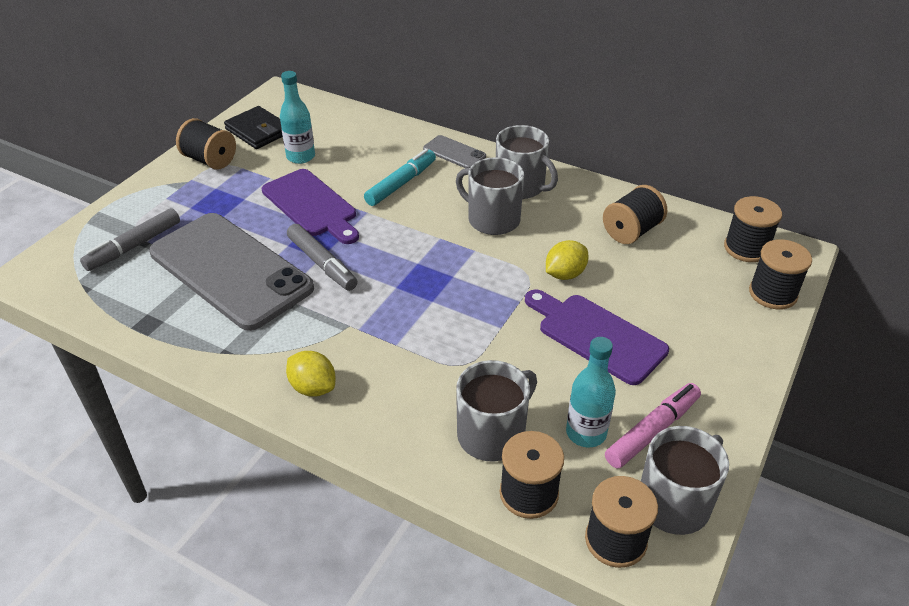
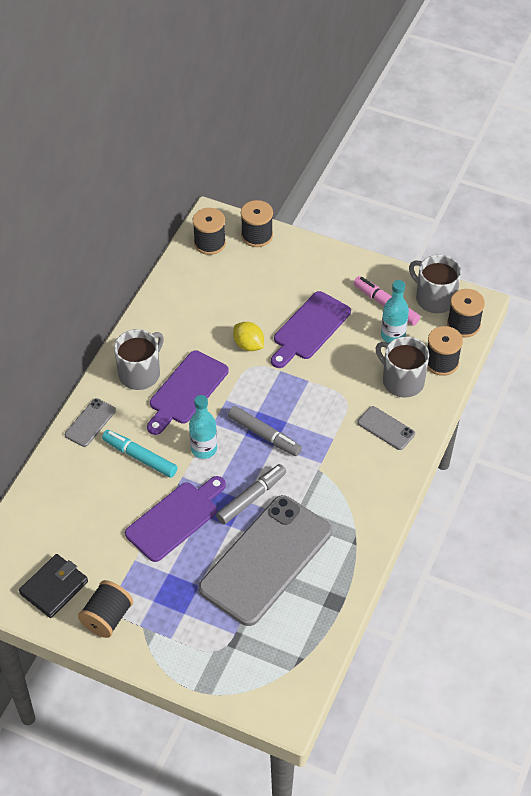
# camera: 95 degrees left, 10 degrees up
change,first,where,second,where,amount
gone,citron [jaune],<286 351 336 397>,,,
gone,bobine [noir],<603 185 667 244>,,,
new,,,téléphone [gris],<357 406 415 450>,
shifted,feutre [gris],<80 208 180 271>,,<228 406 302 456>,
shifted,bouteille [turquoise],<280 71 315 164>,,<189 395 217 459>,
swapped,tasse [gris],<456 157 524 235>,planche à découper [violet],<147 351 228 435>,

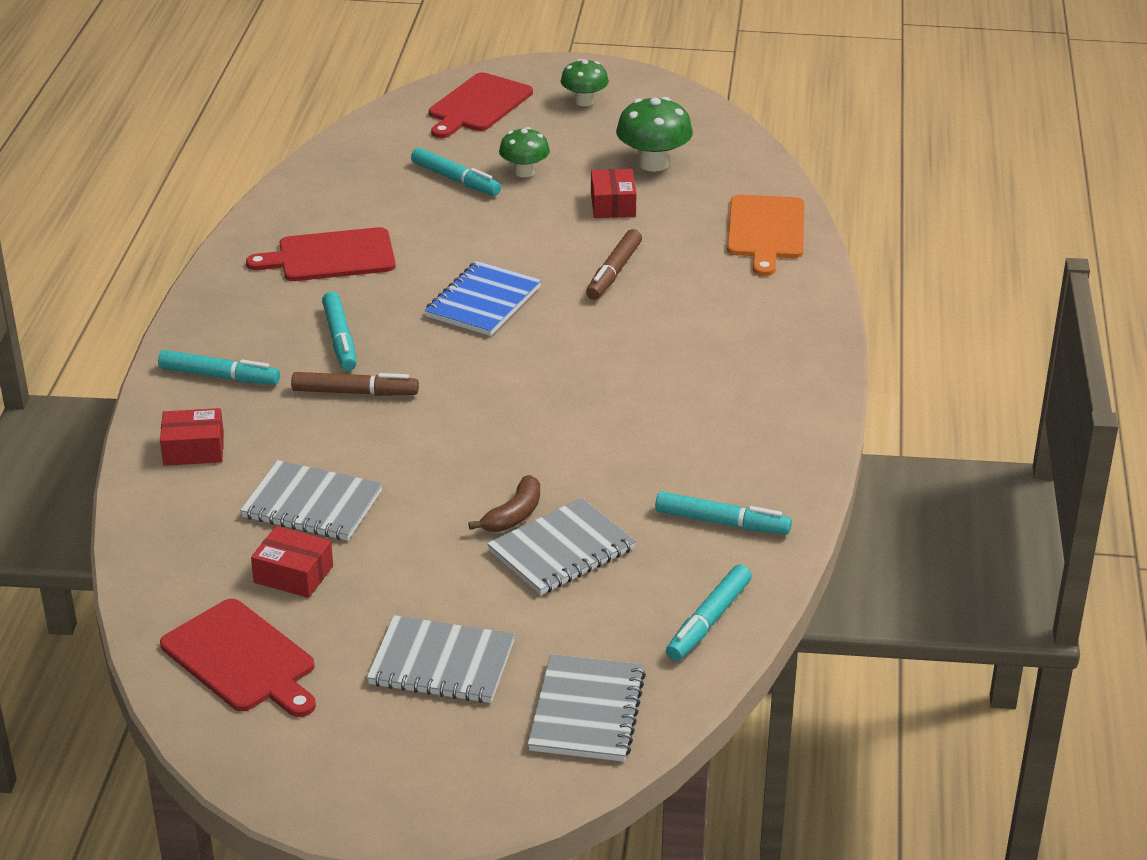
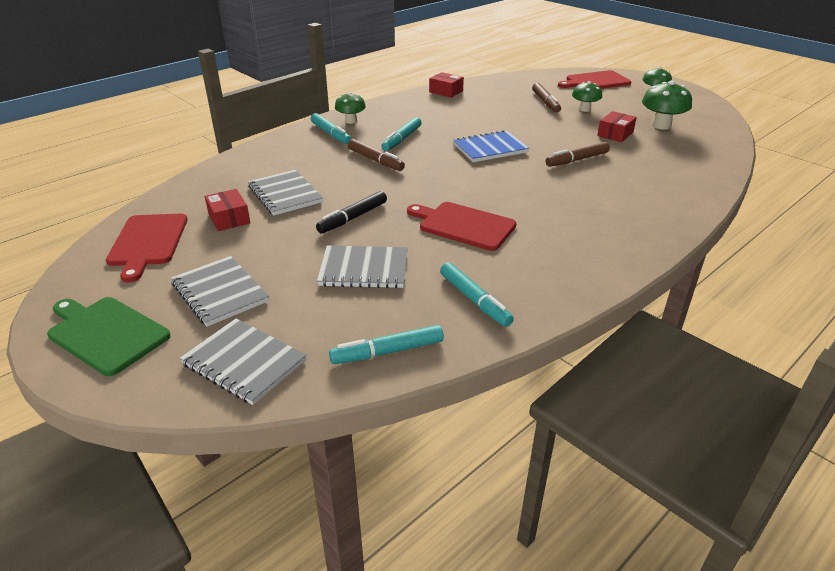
# camera: 40 degrees right, 0 degrees up
change,first,where,second,where,amount
gone,banane [marron],<468 475 540 532>,,,
gone,planche à découper [orange],<727 195 805 276>,,,
new,,,planche à découper [vert],<47 297 171 376>,
new,,,feutre [noir],<316 191 387 234>,
new,,,champignon [vert],<335 92 366 124>,
shifted,boîte [rouge],<160 408 224 466>,,<429 72 464 98>,
shifted,planche à découper [rouge],<246 227 396 281>,,<407 202 517 251>,
repainted,feutre [turquoise],<411 148 501 196>,feutre [marron],<532 83 561 113>,
rotated,carnet [gris],<528 654 646 762>,,<180 318 307 405>,75 degrees clockwise

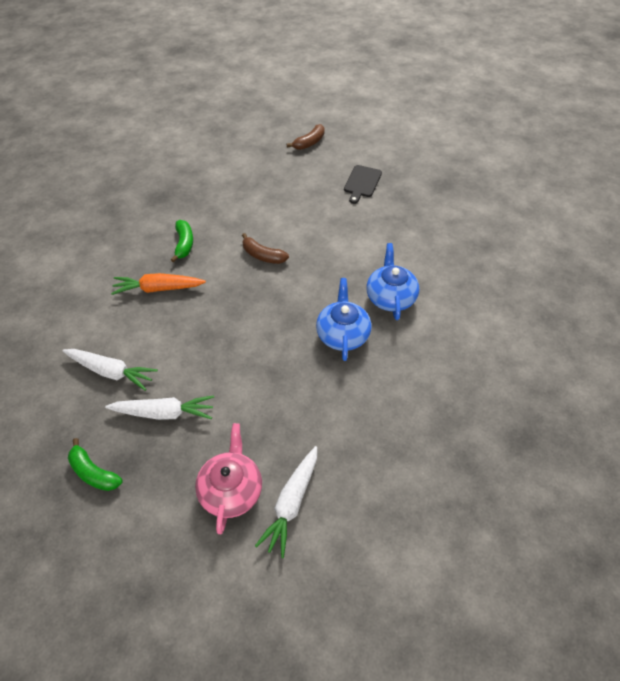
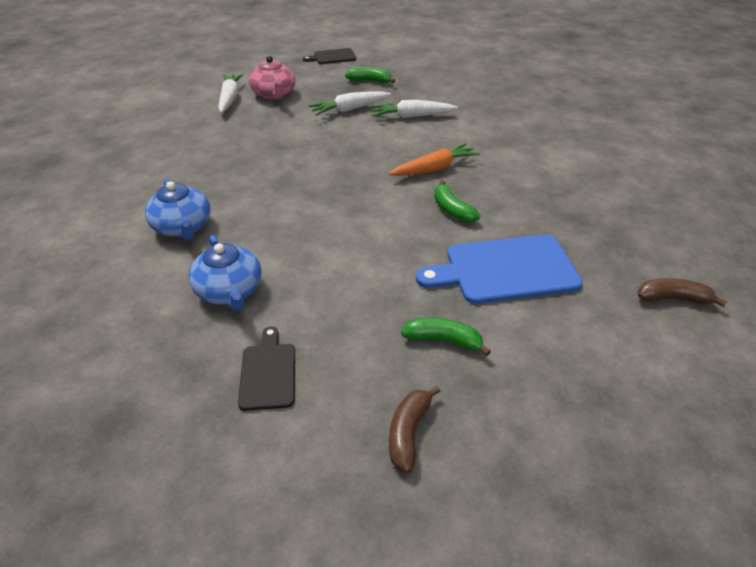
# camera: 155 degrees right, 10 degrees down
change,first,where,second,where,amount
new,,,planche à découper [noir],<303 48 356 64>,
new,,,banane [vert],<401 318 491 356>,
new,,,planche à découper [bleu],<416 234 582 304>,
shifted,banane [marron],<242 233 289 264>,,<638 278 727 307>,
shifted,théière [bleu],<316 278 372 361>,,<188 235 262 310>,

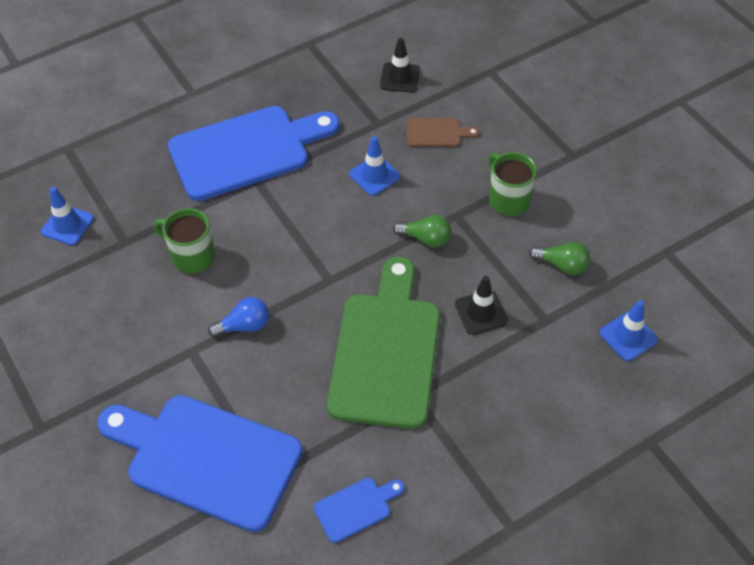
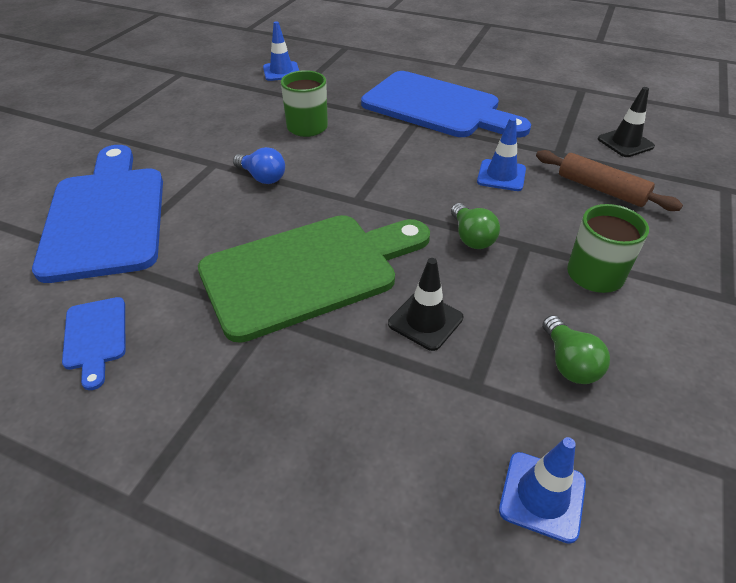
# camera: 55 degrees right, 10 degrees down
change,first,where,second,where,amount
swapped,planche à découper [marron],<407 118 480 147>,rouleau à pâtisserie [marron],<536 150 683 211>,
rotated,planche à découper [bleu],<314 478 405 543>,,<62 297 126 390>,45 degrees clockwise

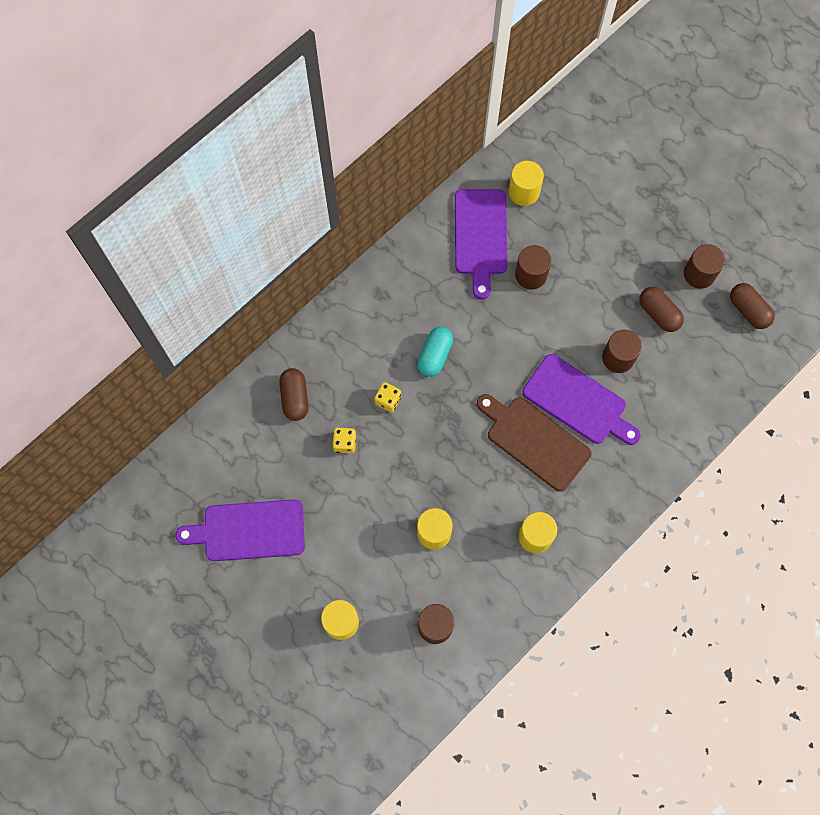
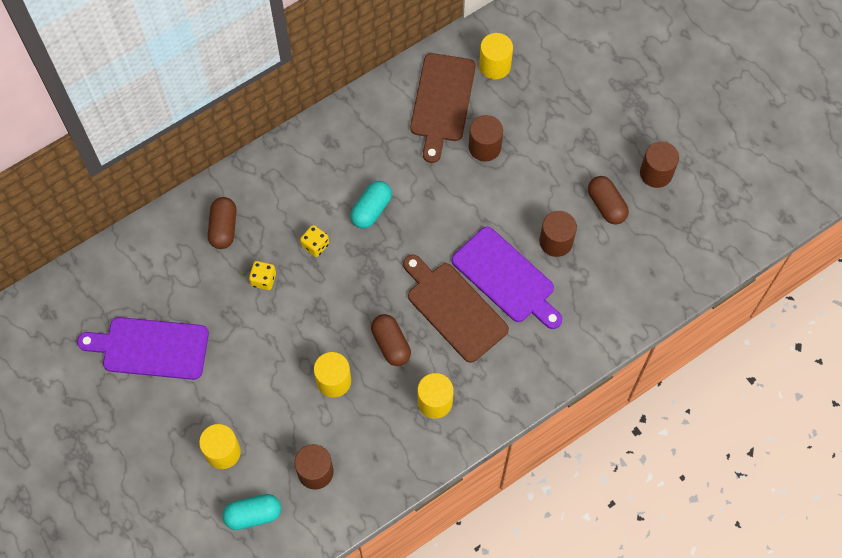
# camera: 10 degrees right, 5 degrees down
change,first,where,second,where,amount
new,,,gélule [turquoise],<222 494 281 530>,
shifted,gélule [marron],<730 283 775 329>,,<371 314 411 366>,
repainted,planche à découper [violet],<455 189 508 299>,planche à découper [marron],<410 53 476 163>,

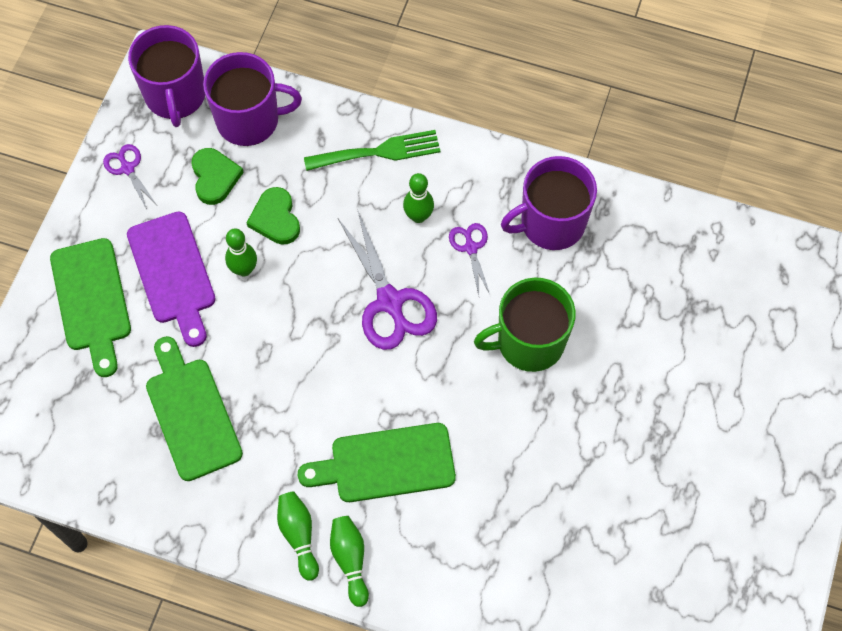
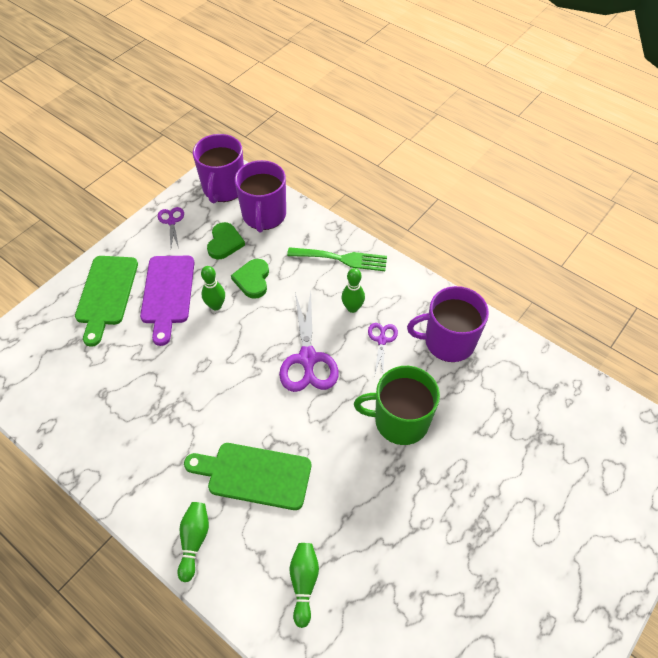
# camera: 20 degrees right, 10 degrees down
change,first,where,second,where,amount
gone,planche à découper [vert],<146 336 243 481>,,,
shifted,quille [vert],<277 491 319 581>,,<290 543 319 628>,
rotated,tasse [violet],<203 52 302 146>,,<235 160 286 232>,75 degrees clockwise

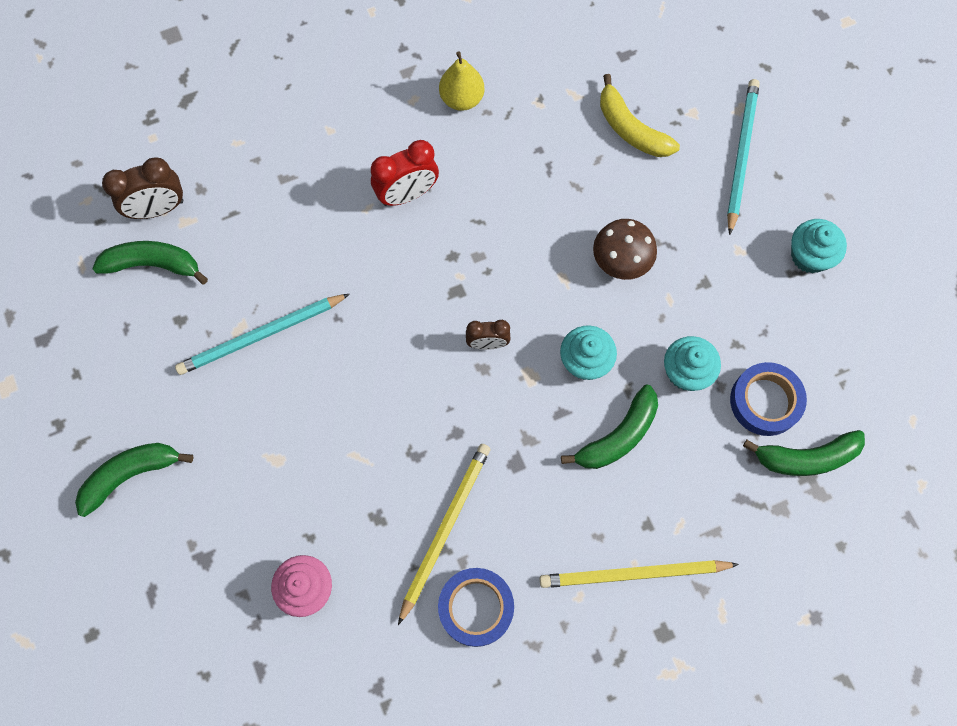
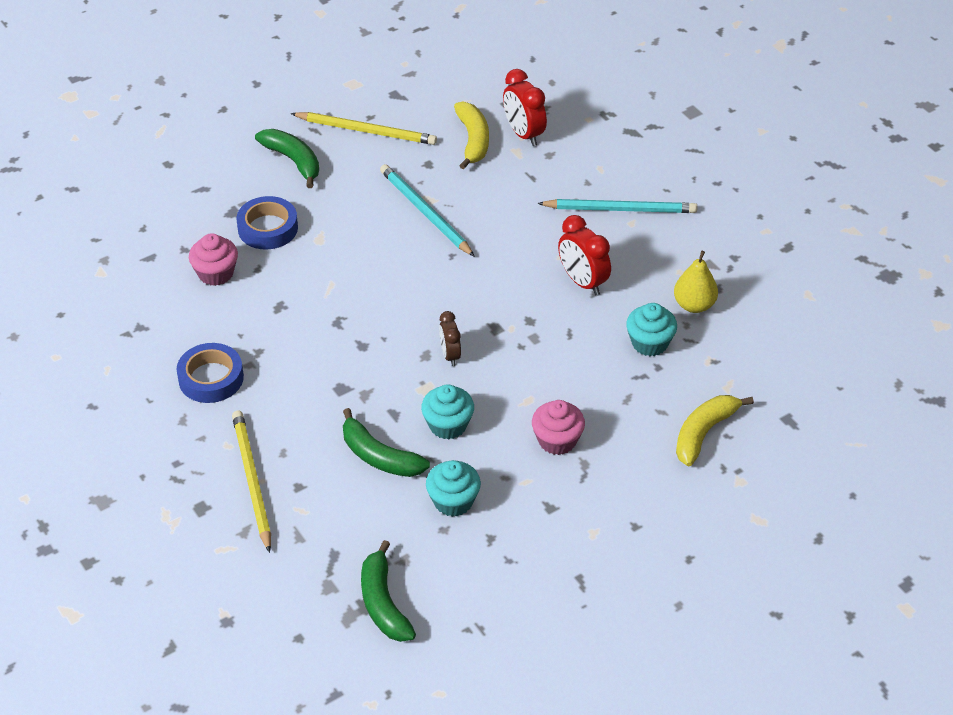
# camera: 80 degrees right, 25 degrees down
change,first,where,second,where,amount
shifted,crayon [jaune],<398 444 490 625>,,<291 112 437 145>,
shifted,crayon [turquoise],<727 79 760 235>,,<537 199 698 213>,
shifted,ruban adhésif [bleu],<730 362 807 436>,,<236 196 298 250>,
shifted,muffin [turquoise],<791 219 847 273>,,<626 303 677 356>,
swapped,champignon [marron],<593 219 657 280>,muffin [rose],<532 400 585 455>,
repainted,banane [vert],<92 241 208 284>,banane [jaune],<454 102 489 169>,
repainted,réveil [marron],<102 157 183 219>,réveil [rouge],<503 69 547 146>,

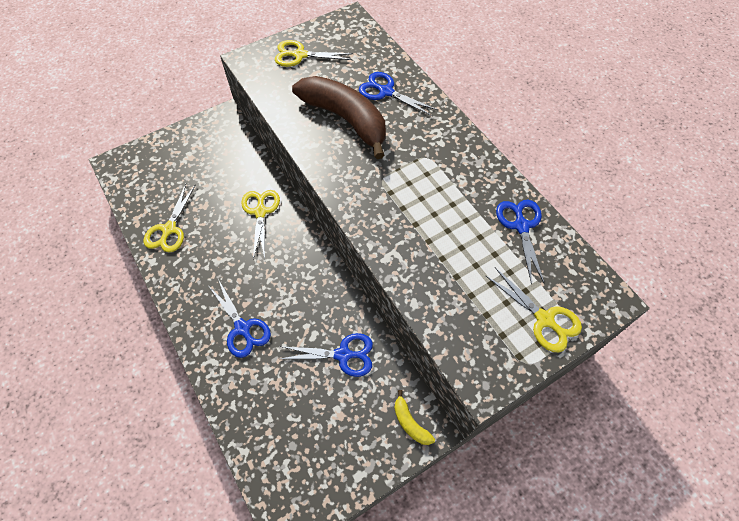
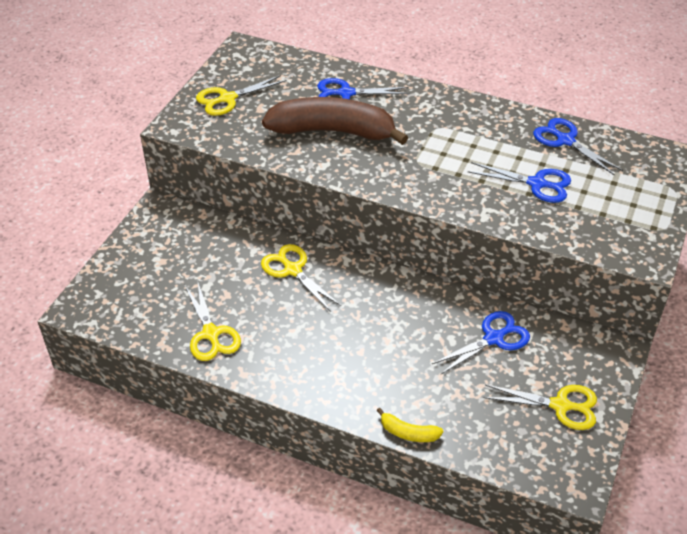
# camera: 35 degrees left, 15 degrees down
change,first,where,second,where,amount
shifted,ciseaux [bleu],<210 279 271 358>,,<468 162 571 203>,
shifted,banane [jaune],<394 390 435 445>,,<377 408 443 442>,
shifted,ciseaux [jaune],<486 267 582 352>,,<483 385 597 430>,

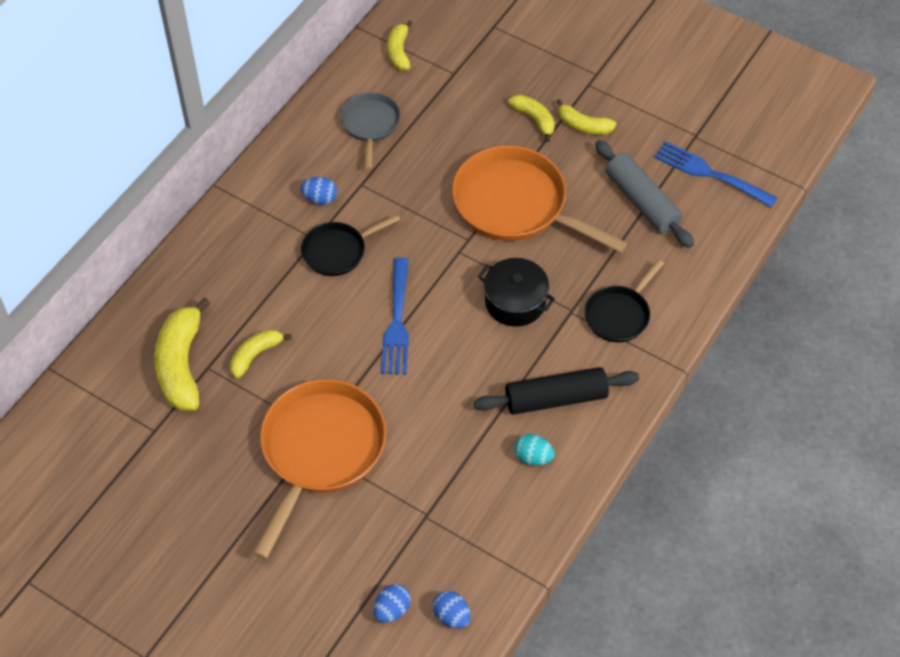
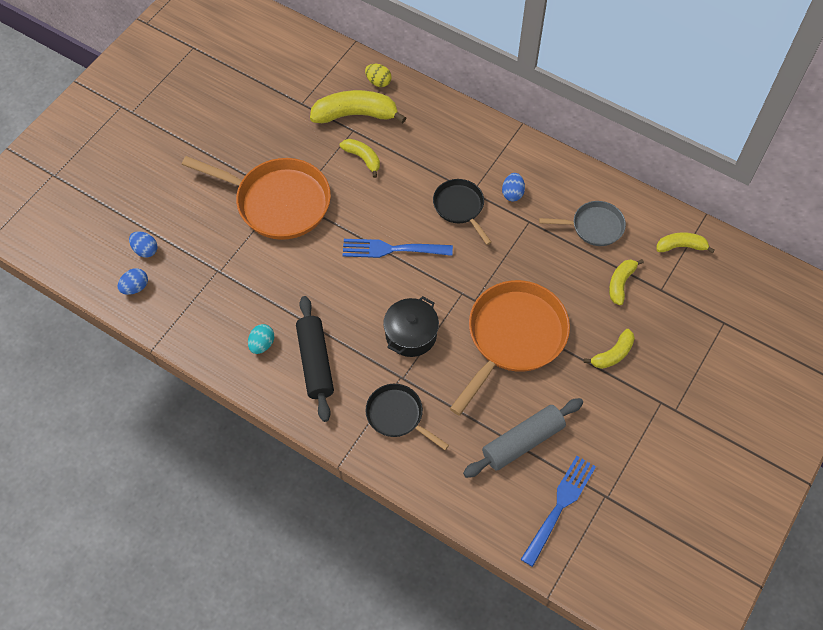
# camera: 90 degrees right, 5 degrees up
change,first,where,second,where,amount
new,,,œuf [jaune],<365 64 392 87>,
shifted,banane [jaune],<556 99 616 135>,,<609 259 644 305>,

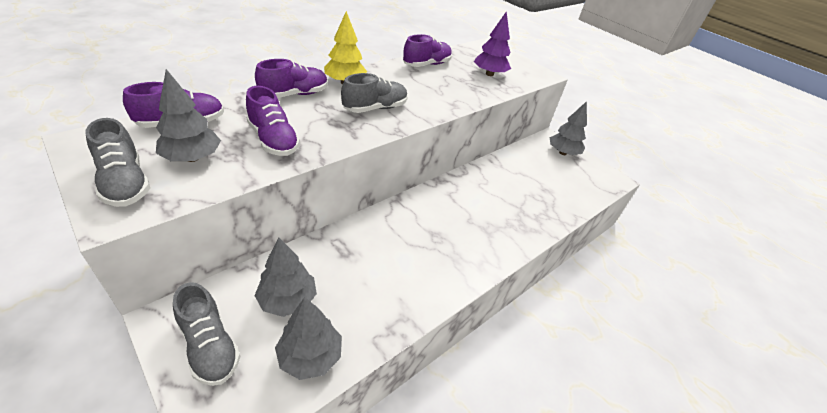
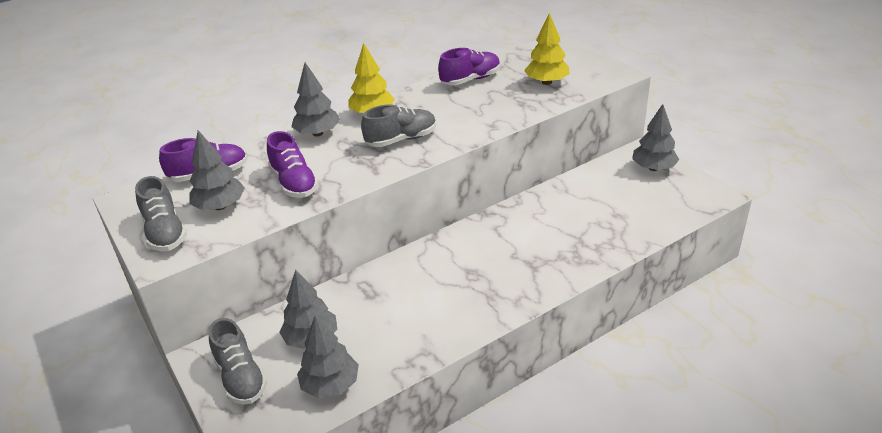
# camera: 15 degrees right, 5 degrees down
change,first,where,second,where,amount
swapped,chaussure [violet],<255 59 328 98>,arbre [gris],<291 62 340 136>,
repainted,arbre [violet],<474 11 511 76>,arbre [jaune],<524 13 570 85>,

